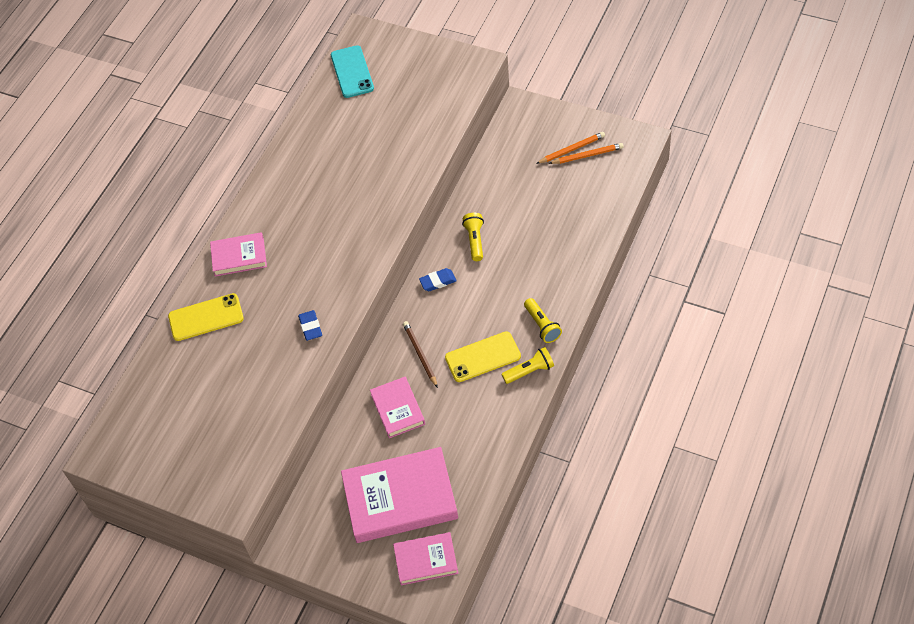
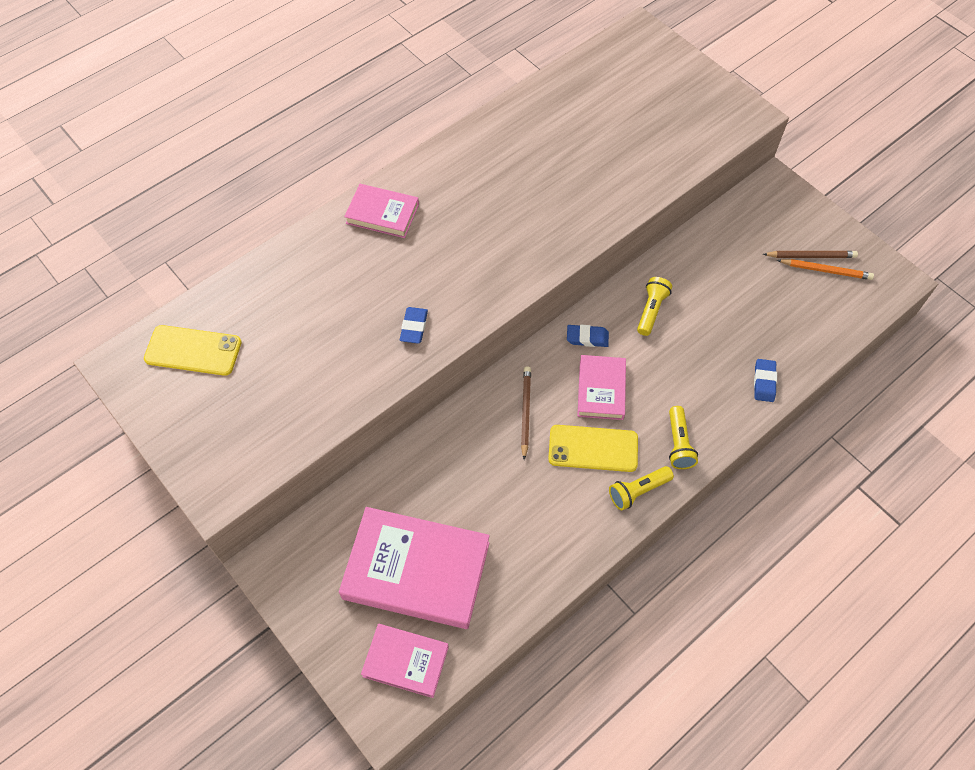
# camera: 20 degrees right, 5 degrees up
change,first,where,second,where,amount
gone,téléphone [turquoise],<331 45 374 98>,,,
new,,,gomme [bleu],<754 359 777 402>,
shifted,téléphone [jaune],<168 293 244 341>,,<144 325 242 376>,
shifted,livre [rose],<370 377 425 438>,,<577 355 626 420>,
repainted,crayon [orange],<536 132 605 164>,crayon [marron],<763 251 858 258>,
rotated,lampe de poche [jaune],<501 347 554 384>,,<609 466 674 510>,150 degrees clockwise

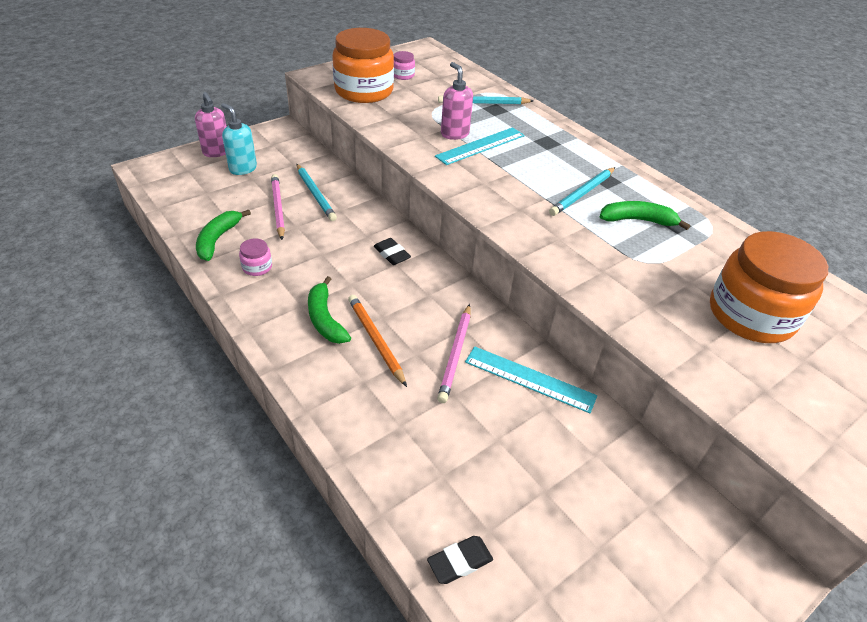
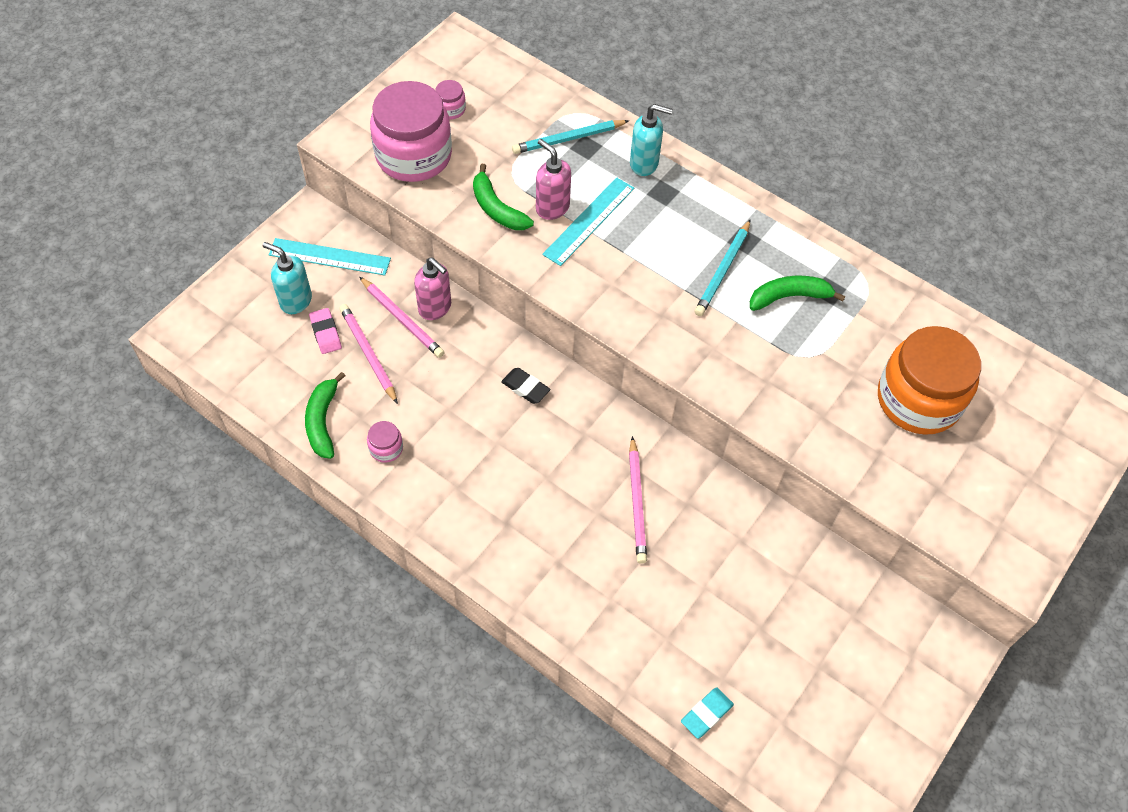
# camera: 15 degrees left, 15 degrees up
change,first,where,second,where,amount
gone,crayon [orange],<348 295 407 387>,,,
new,,,gomme [rose],<309 308 342 354>,
new,,,distributeur de savon [turquoise],<630 104 673 176>,
shifted,distributeur de savon [rose],<195 92 227 157>,,<414 257 451 320>,
shifted,banane [vert],<308 276 351 344>,,<473 164 534 230>,
shifted,règle [turquoise],<465 346 597 413>,,<269 238 391 276>,
repainted,crayon [turquoise],<297 164 337 221>,crayon [rose],<360 277 445 358>,
repainted,bocal [orange],<332 28 394 103>,bocal [rose],<370 81 452 182>,
repainted,gomme [noir],<427 536 493 584>,gomme [turquoise],<681 688 734 739>,

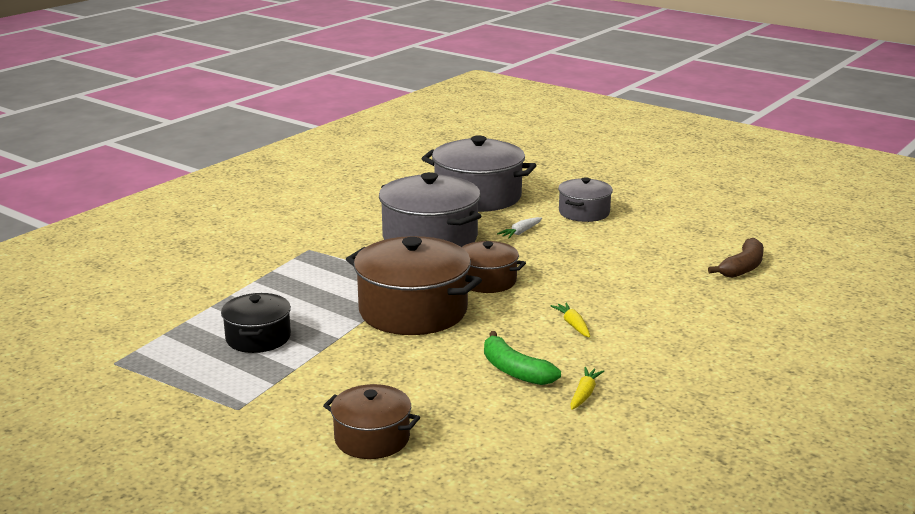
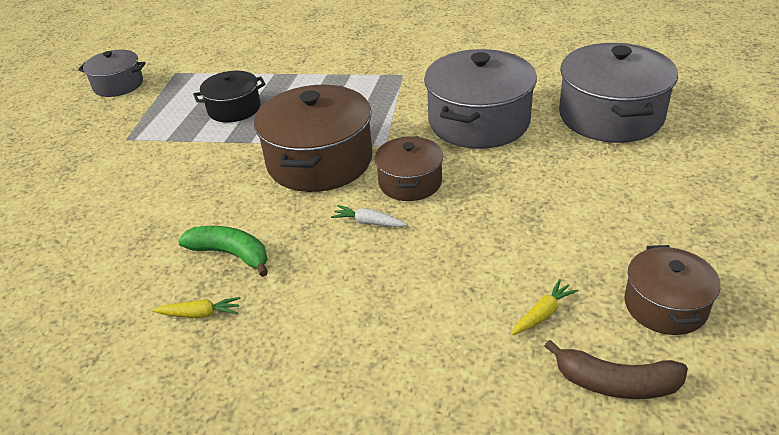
# camera: 70 degrees right, 15 degrees up
change,first,where,second,where,amount
shifted,marmite [marron],<323 384 420 459>,,<624 245 720 335>,
shifted,carotte [blanc],<497 217 542 238>,,<331 205 407 227>,
shifted,carotte [jaune],<551 302 590 337>,,<511 279 578 335>,
shifted,marmite [gris],<558 177 613 222>,,<78 50 146 97>,
rotated,banane [vert],<484 331 561 385>,,<178 226 268 277>,90 degrees clockwise

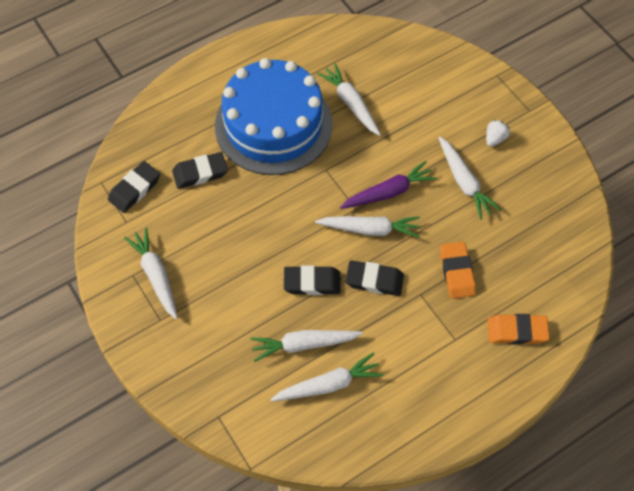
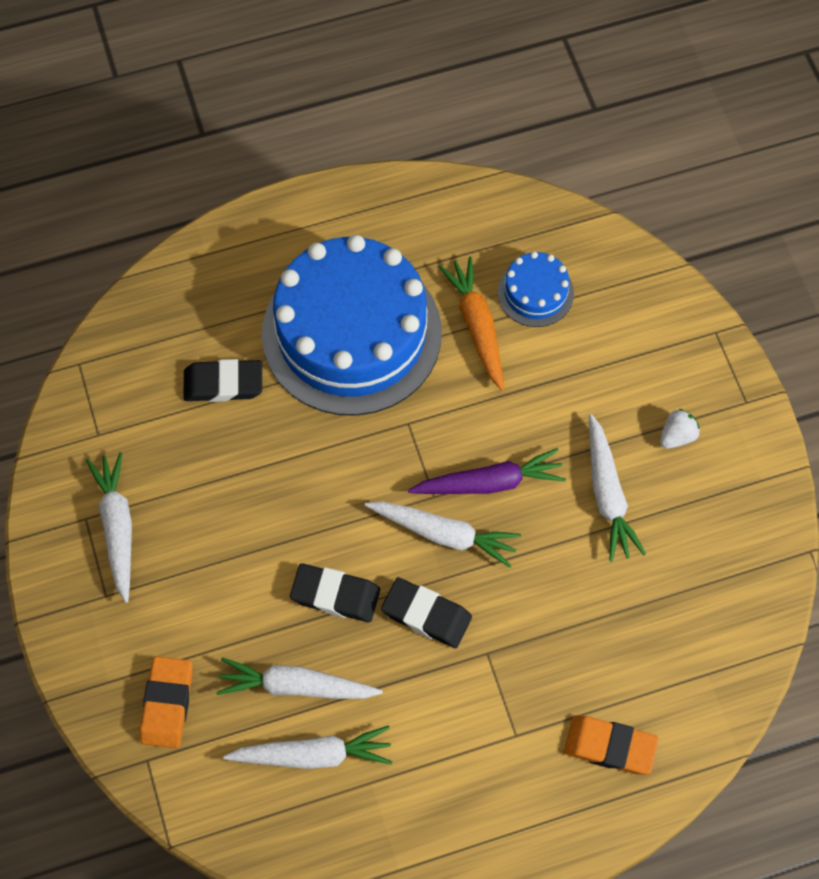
# camera: 15 degrees right, 5 degrees up
change,first,where,second,where,amount
gone,gomme [noir],<108 161 160 213>,,,
new,,,gâteau [bleu],<498 251 574 327>,
shifted,gomme [orange],<440 242 476 299>,,<140 656 192 748>,
repainted,carotte [blanc],<317 63 381 136>,carotte [orange],<439 257 504 391>,

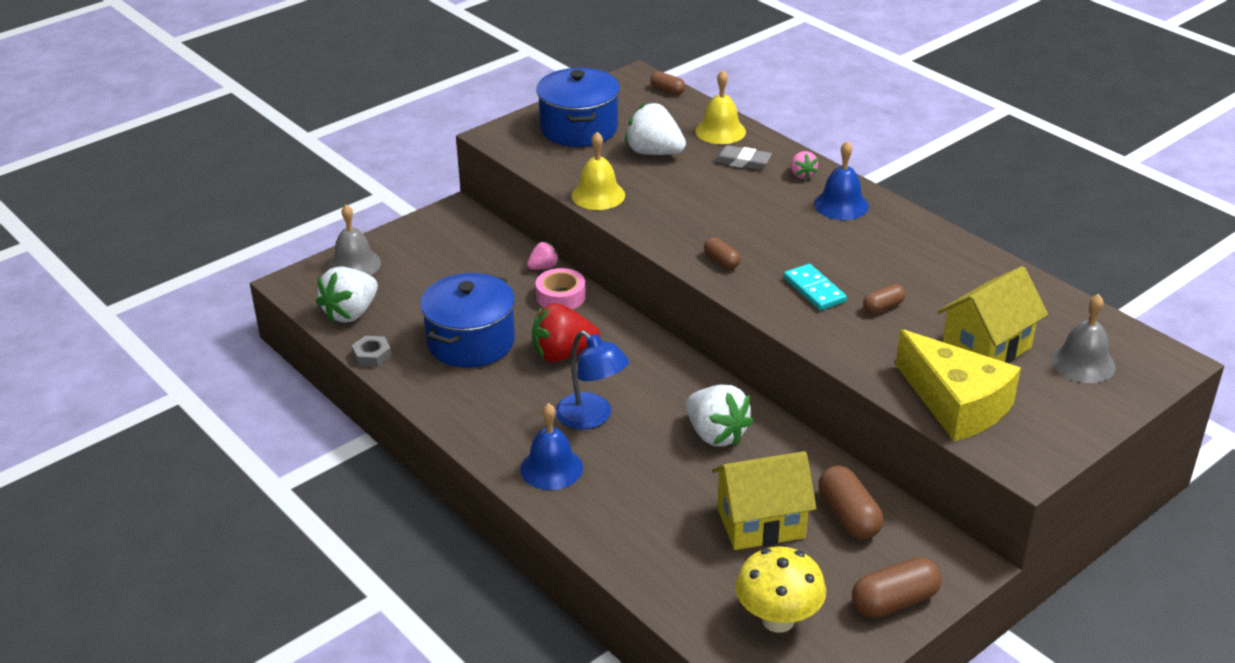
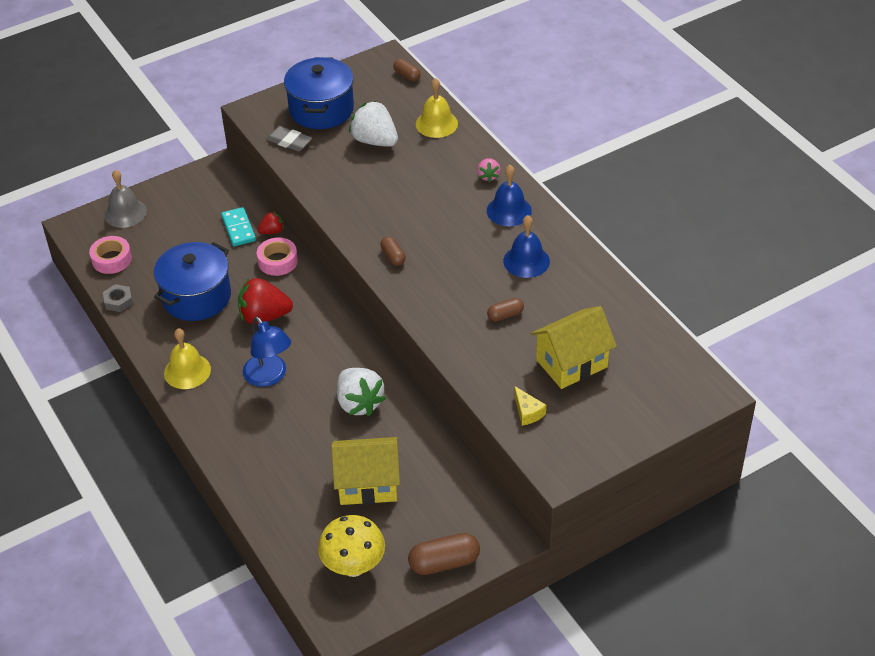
# camera: 10 degrees right, 10 degrees up
change,first,where,second,where,amount
gone,gélule [marron],<818 466 883 539>,,,
gone,cloche [gris],<1051 294 1116 383>,,,
shifted,cloche [bleu],<520 403 583 490>,,<503 215 550 278>,
shifted,cloche [jaune],<572 132 625 210>,,<164 328 211 389>,
shifted,gomme [gris],<713 145 772 170>,,<266 126 312 151>,
shifted,domino [turquoise],<784 264 847 310>,,<221 207 256 246>,
swapped,fraise [blanc],<316 267 378 323>,ruban adhésif [rose],<89 236 132 274>,
repainted,fraise [rose],<527 242 559 270>,fraise [rouge],<257 211 284 234>,
scaled,fromage [jaune],<896 329 1021 442>,,<514 386 546 426>,x0.41

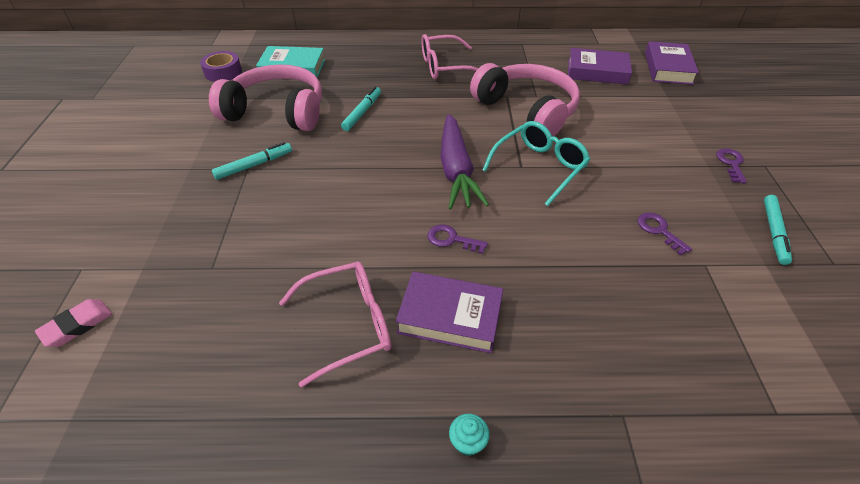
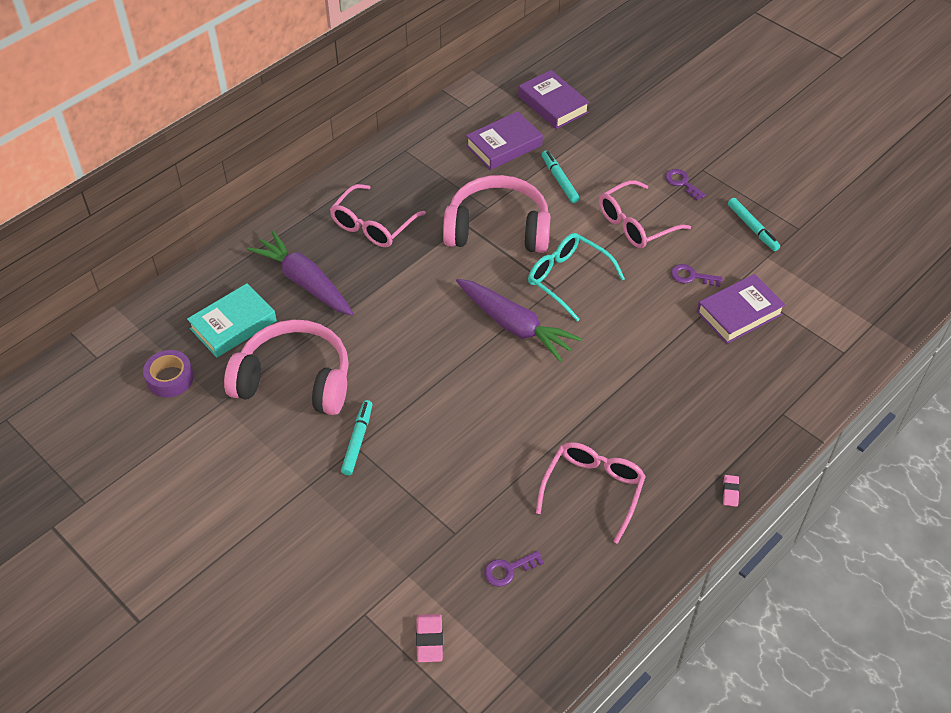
# camera: 45 degrees left, 5 degrees up
change,first,where,second,where,amount
new,,,carotte [violet],<247 231 354 316>,
new,,,lunettes [rose],<599 180 691 248>,
shifted,feutre [turquoise],<341 87 381 131>,,<542 150 580 203>,
shifted,livre [violet],<395 272 503 353>,,<697 274 786 344>,
shifted,clé [violet],<427 224 488 254>,,<484 551 544 587>,
swapped,muffin [turquoise],<449 414 490 456>,gomme [rose],<723 475 740 507>,
rotated,casque audio [rose],<209 64 322 131>,,<224 320 349 415>,45 degrees clockwise
rotated,lunettes [turquoise],<483 121 590 206>,,<528 233 625 321>,45 degrees counterclockwise

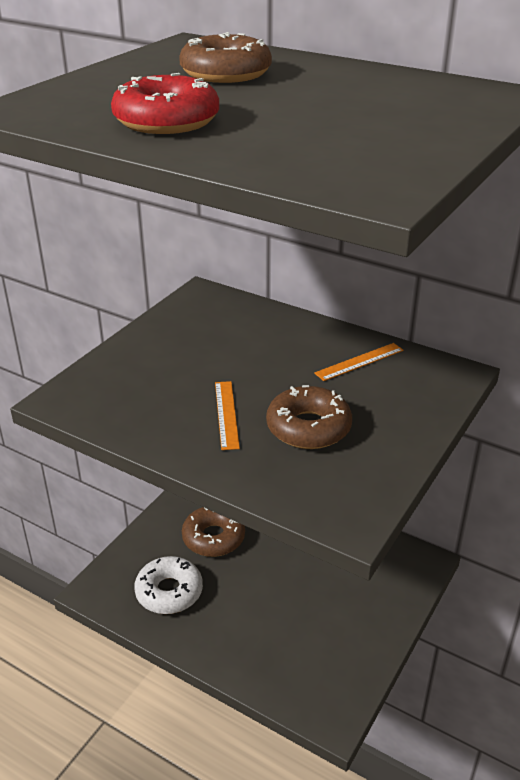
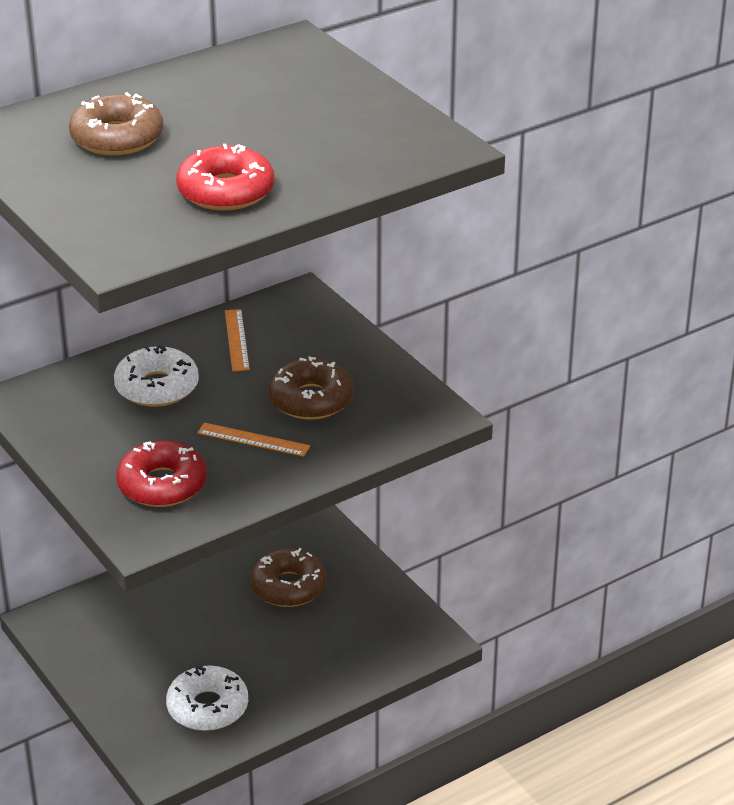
# camera: 65 degrees left, 0 degrees up
change,first,where,second,where,amount
new,,,beignet [blanc],<114 345 199 407>,
new,,,beignet [rouge],<116 440 207 507>,
shifted,beignet [marron],<182 507 245 557>,,<250 548 327 607>,

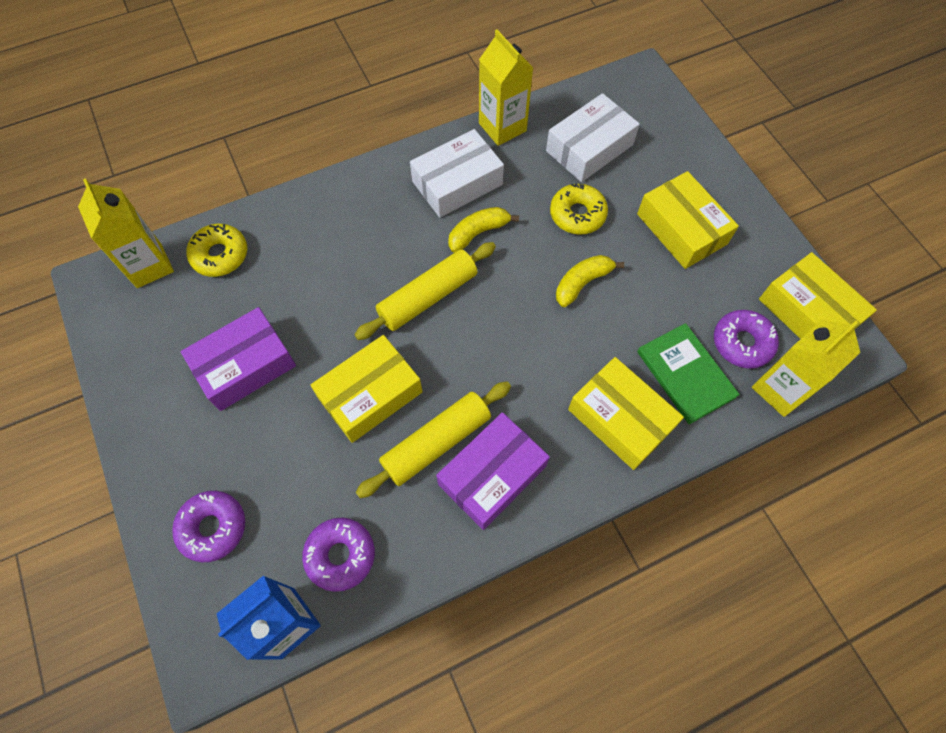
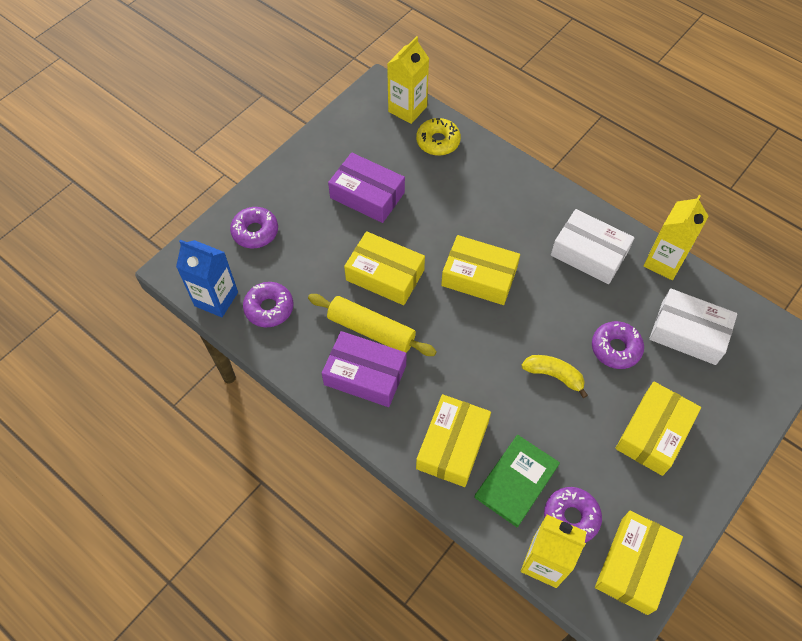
# camera: 65 degrees right, 5 degrees down
change,first,where,second,where,amount
gone,banane [jaune],<448 207 519 253>,,,
swapped,rouleau à pâtisserie [jaune],<355 242 496 340>,boîte [jaune],<441 235 520 305>,
repainted,beignet [jaune],<550 183 608 235>,beignet [violet],<592 321 644 369>,

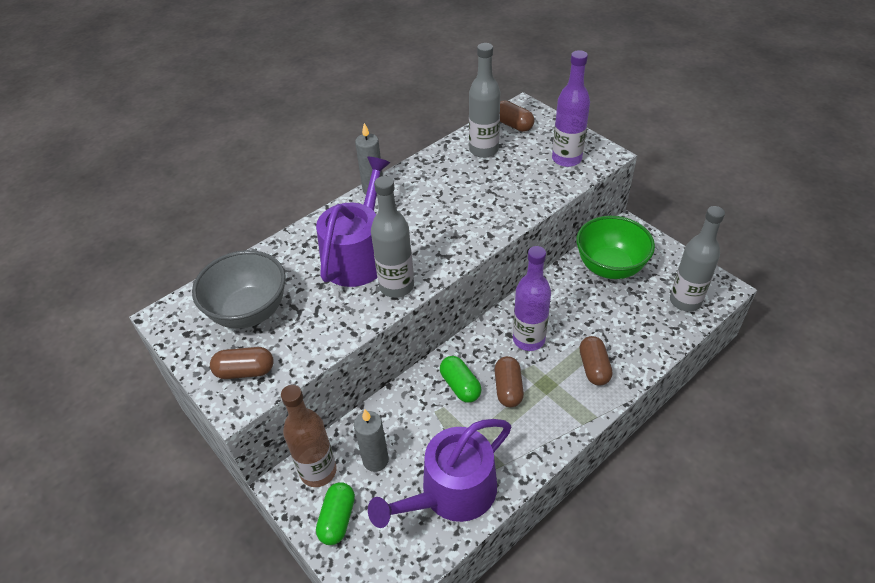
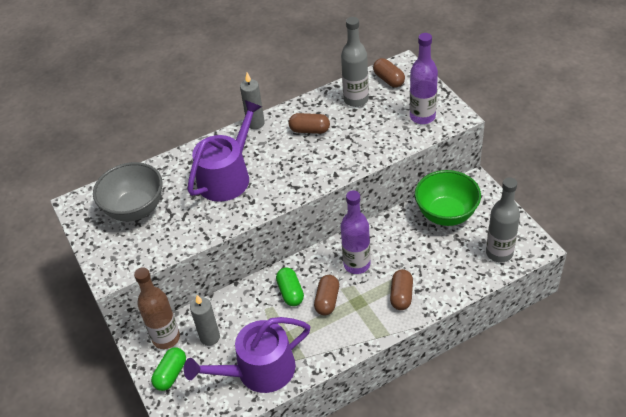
# camera: 15 degrees right, 0 degrees up
change,first,where,second,where,amount
gone,bouteille [gris],<371 176 414 298>,,,
shifted,gélule [marron],<210 347 274 379>,,<289 113 330 134>,

